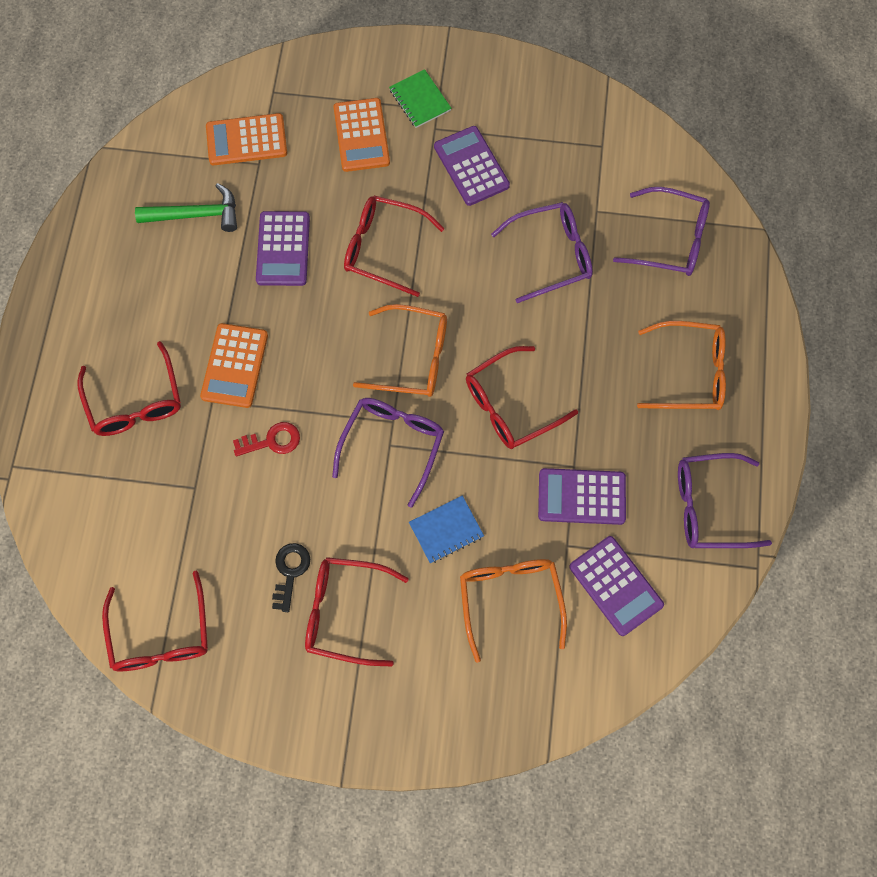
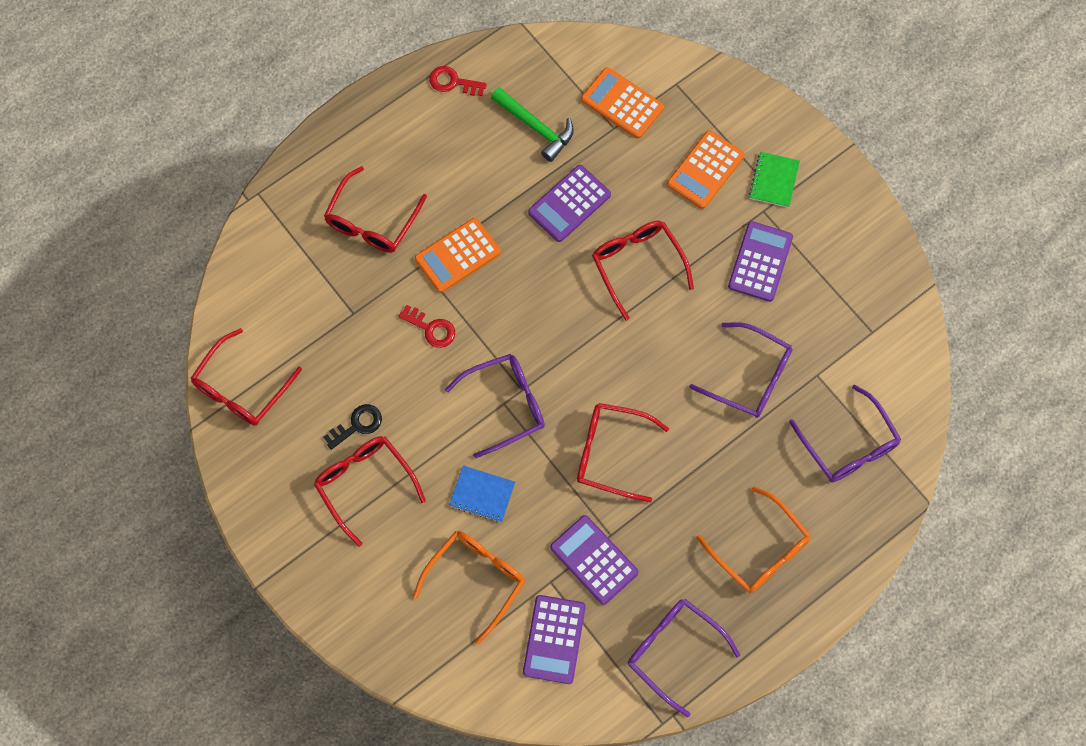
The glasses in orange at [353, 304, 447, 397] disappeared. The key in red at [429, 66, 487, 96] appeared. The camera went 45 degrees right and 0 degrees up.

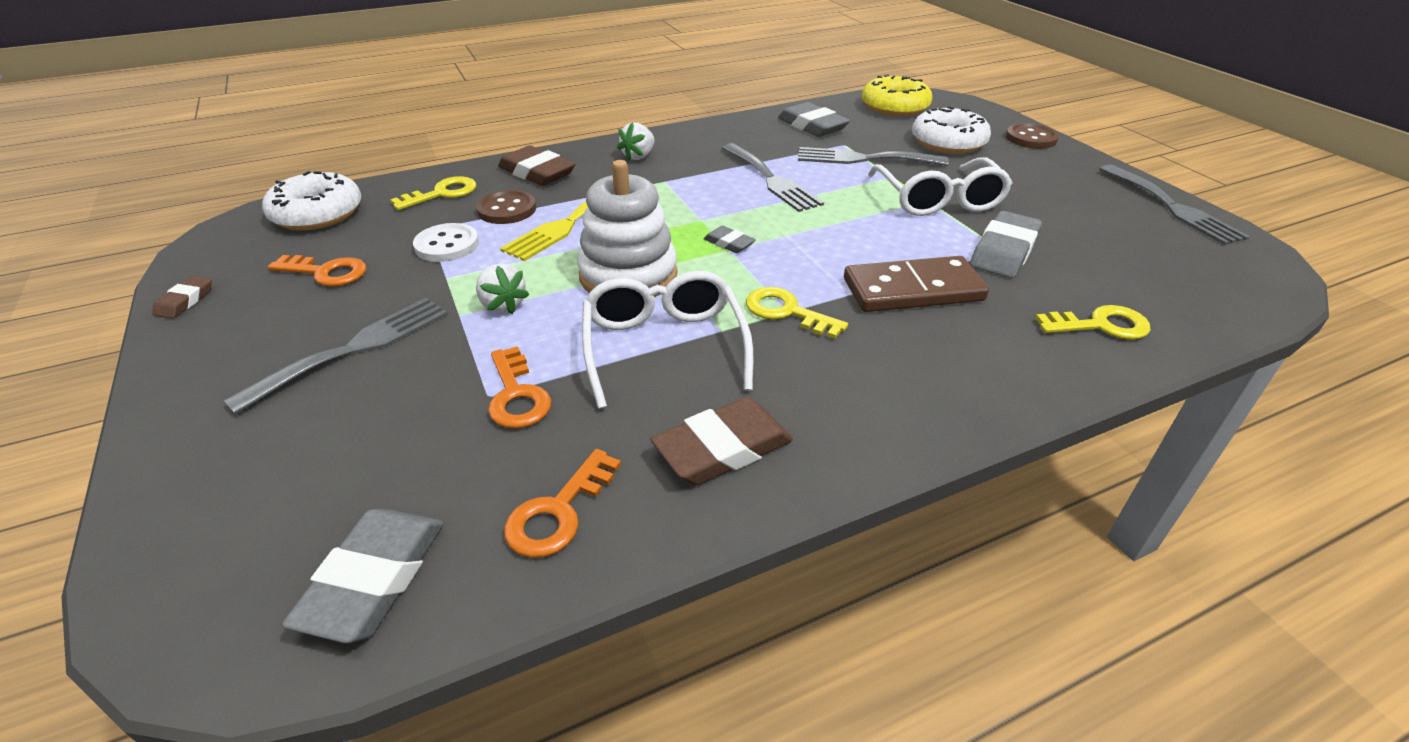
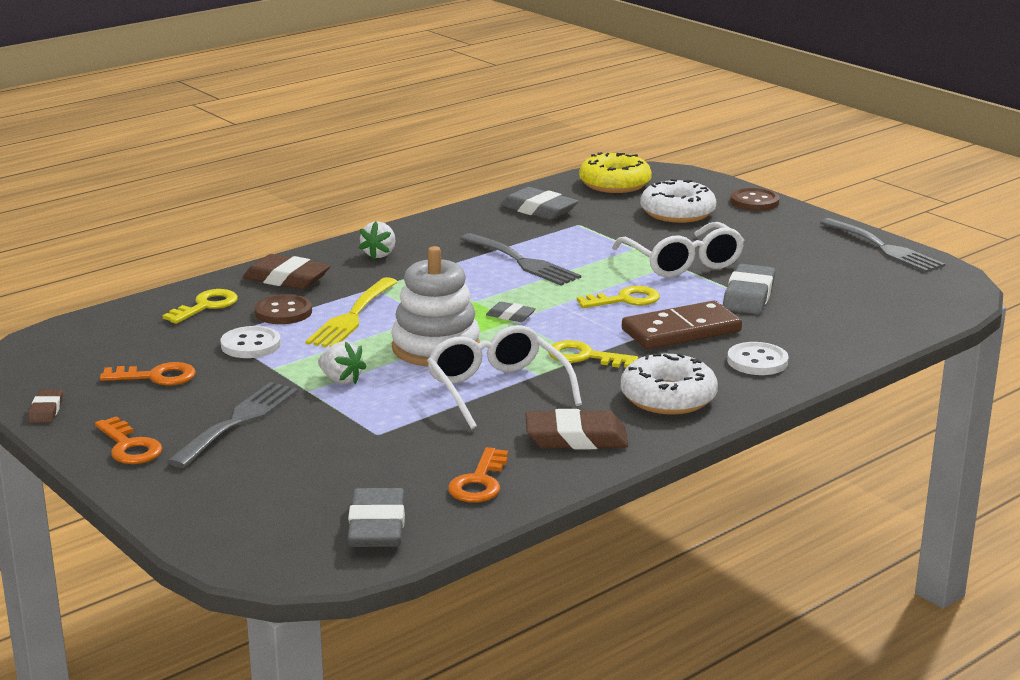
The fork in grey at [798, 147, 949, 166] disappeared. The button in white at [727, 342, 788, 375] appeared. The donut in white moved from [262, 171, 361, 230] to [621, 353, 718, 415]. The key in orange moved from [488, 346, 551, 429] to [95, 416, 162, 464]. The key in yellow moved from [1035, 305, 1151, 340] to [577, 286, 660, 308]. The eraser in brown at [651, 397, 793, 485] turned 45 degrees clockwise. The camera went 15 degrees left and 15 degrees down.

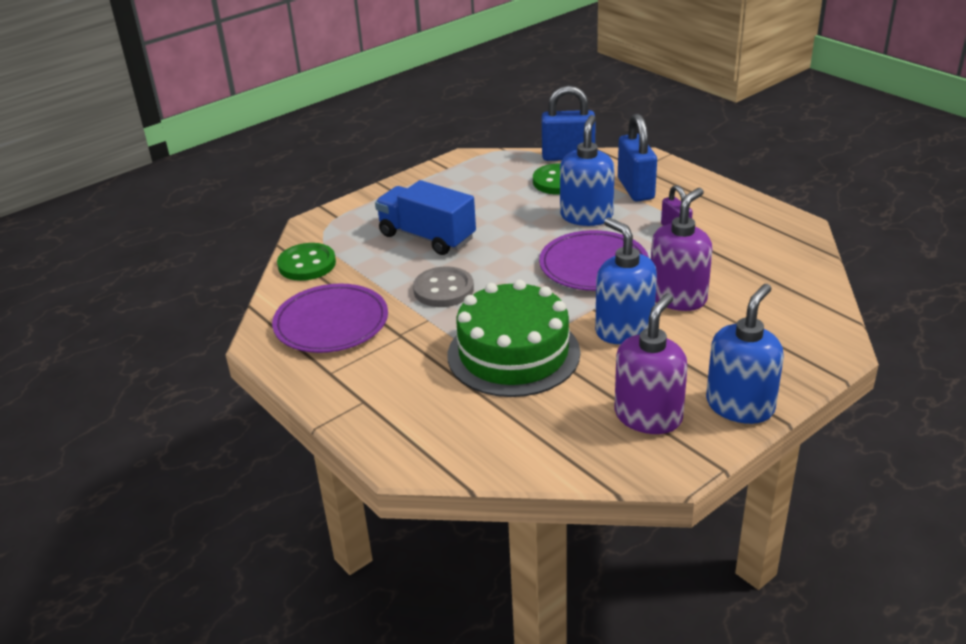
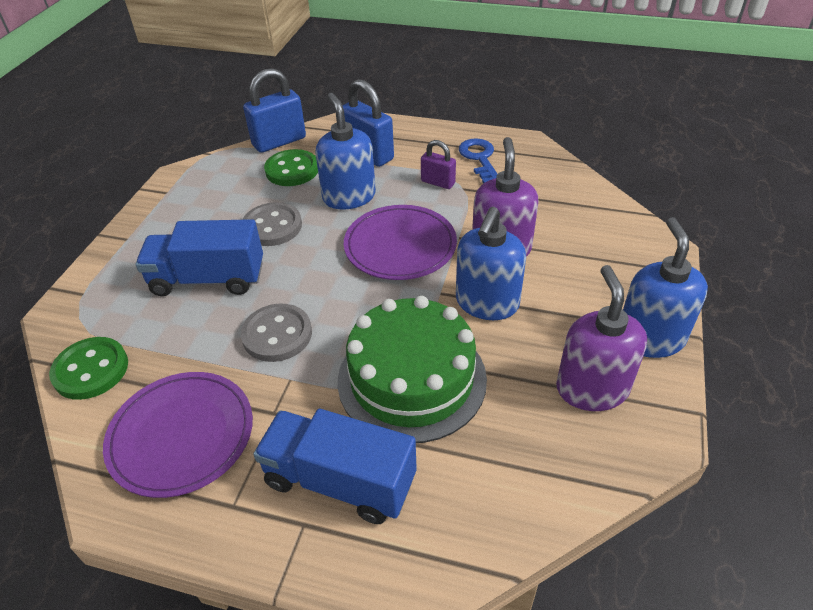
The button in grey at [243, 202, 302, 246] appeared. The truck in blue at [253, 409, 417, 524] appeared. The key in blue at [459, 138, 497, 184] appeared. The soap dispenser in blue at [595, 218, 657, 344] turned 90 degrees counterclockwise. The camera went 35 degrees left and 10 degrees up.

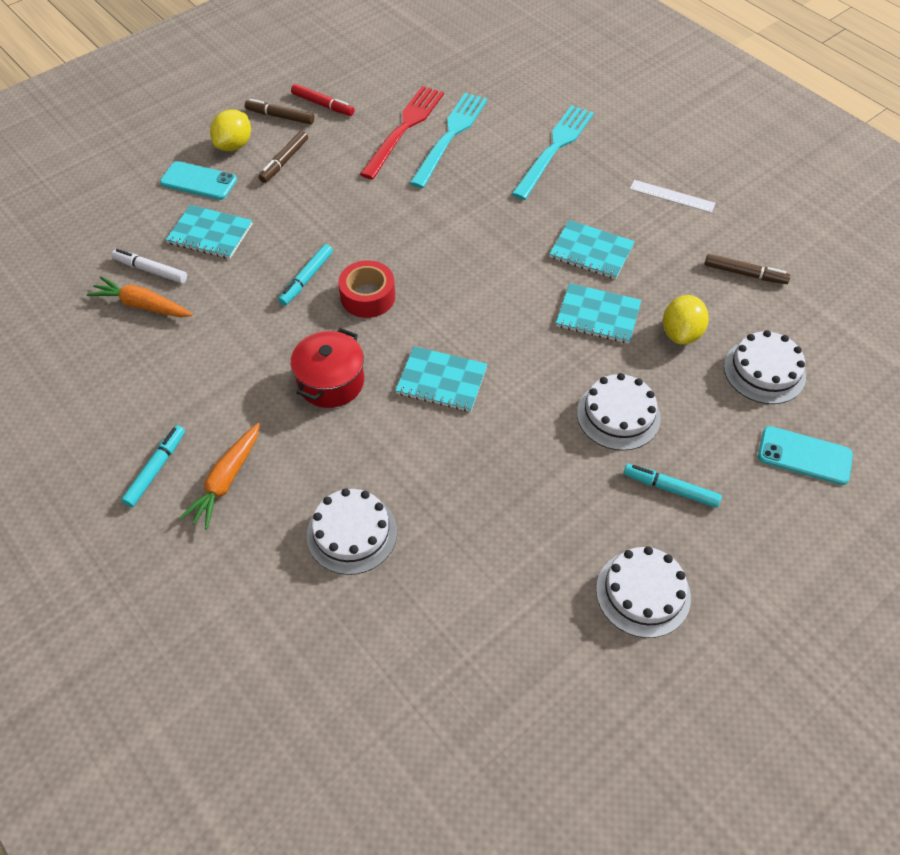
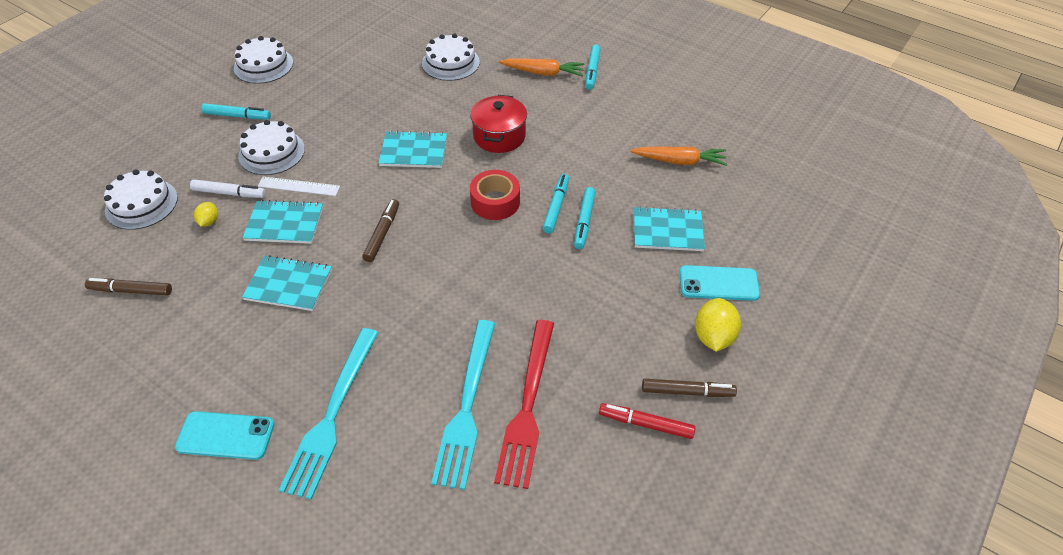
The marker in turquoise at [574, 187, 596, 249] appeared. The marker in white moved from [111, 249, 187, 283] to [190, 179, 266, 198]. The marker in brown moved from [259, 131, 308, 183] to [362, 199, 399, 262]. The ruler in white moved from [630, 180, 715, 213] to [258, 177, 340, 196]. The phone in turquoise moved from [758, 426, 853, 485] to [175, 411, 275, 460]. The carrot in orange at [179, 423, 260, 530] turned 90 degrees clockwise. The lemon in yellow at [663, 295, 709, 345] changed to 0.56 times the size. The camera went 165 degrees right and 5 degrees down.

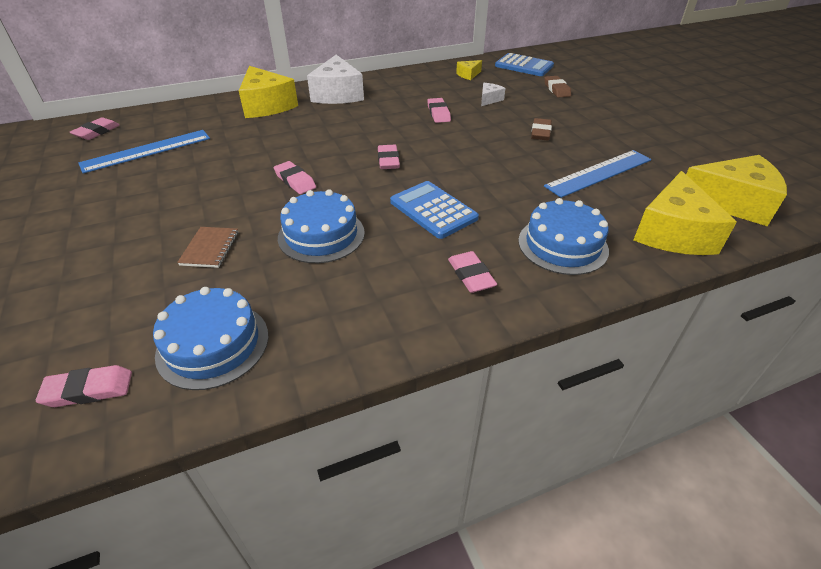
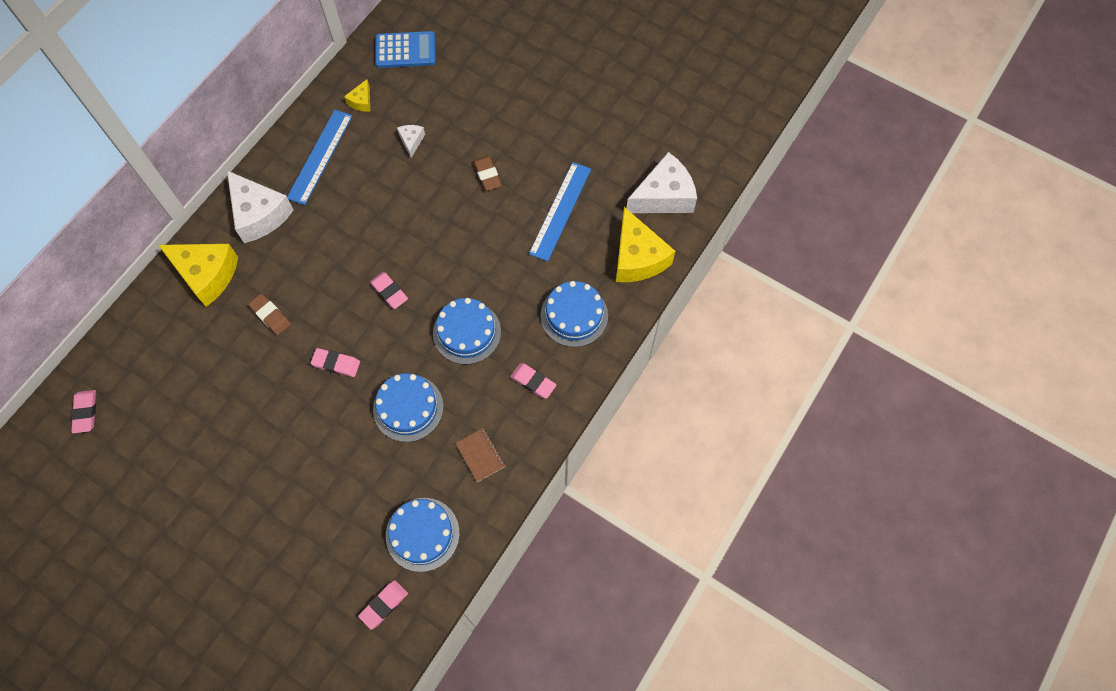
The eraser in pink at [427, 98, 451, 123] disappeared. The ruler in blue moved from [78, 130, 210, 174] to [287, 110, 353, 205]. The notebook in brown moved from [177, 227, 238, 268] to [455, 428, 505, 482]. The eraser in brown moved from [544, 76, 571, 98] to [248, 293, 291, 335]. The calculator in blue at [390, 181, 479, 239] was replaced by the cake in blue at [433, 298, 501, 364]. The cheese in yellow at [686, 155, 787, 226] became the cheese in white at [626, 152, 697, 213]. The camera went 35 degrees left and 25 degrees up.

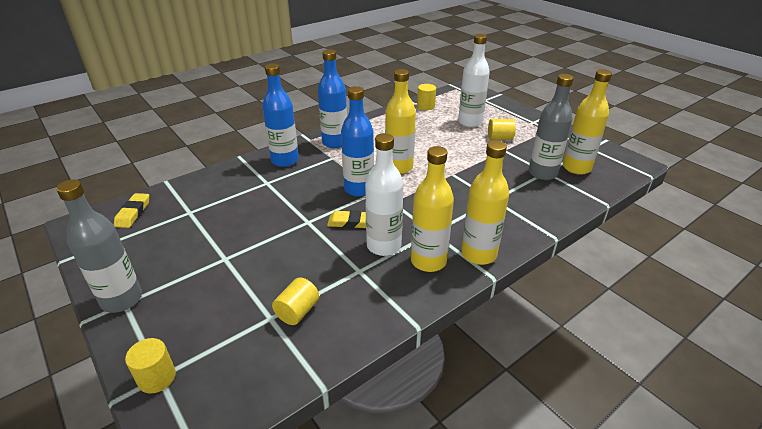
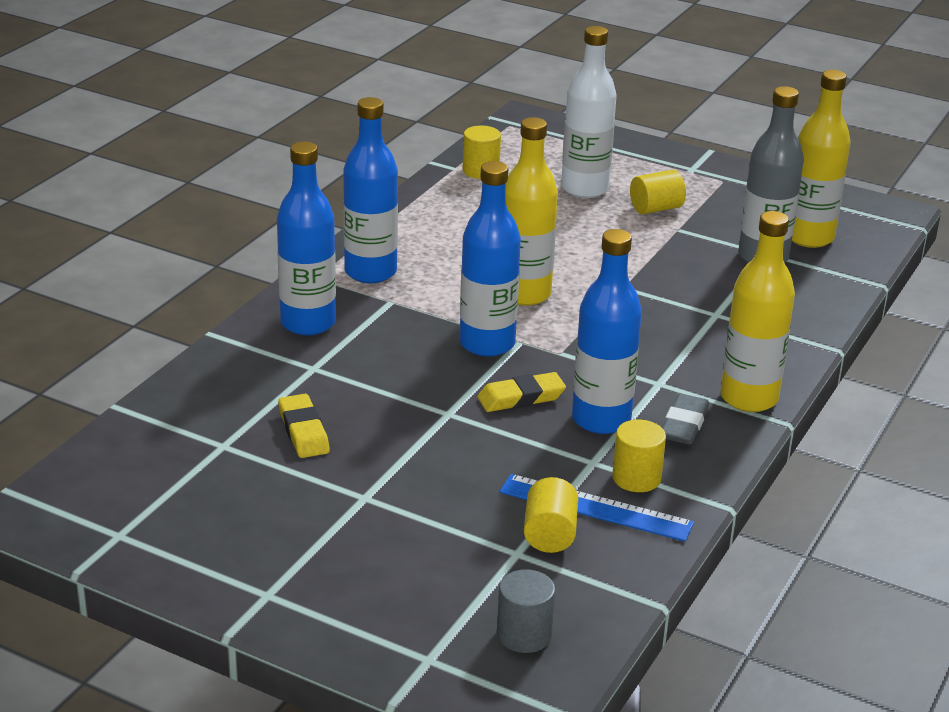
The bottle in grey at [56, 180, 142, 313] disappeared. The cylinder in grey at [497, 569, 556, 653] appeared. The ruler in blue at [500, 474, 694, 542] appeared. The eraser in yellow moved from [114, 193, 149, 228] to [278, 394, 330, 458]. The cylinder in yellow moved from [125, 338, 176, 394] to [612, 420, 666, 492]. The bottle in yellow at [411, 146, 454, 272] was replaced by the eraser in grey at [662, 394, 709, 444]. The bottle in white at [365, 133, 404, 256] became the bottle in blue at [572, 229, 642, 434]. The camera went 25 degrees left and 5 degrees down.

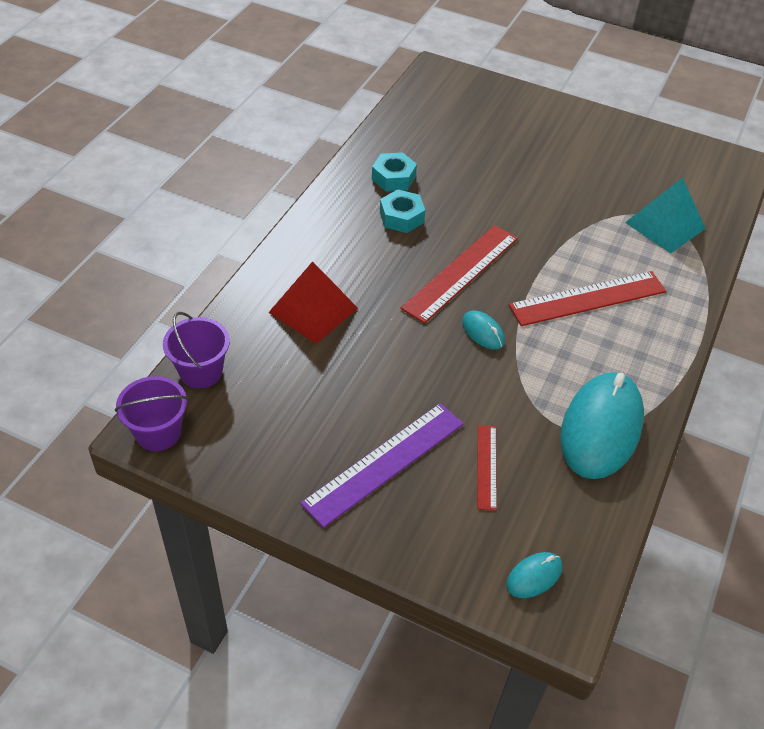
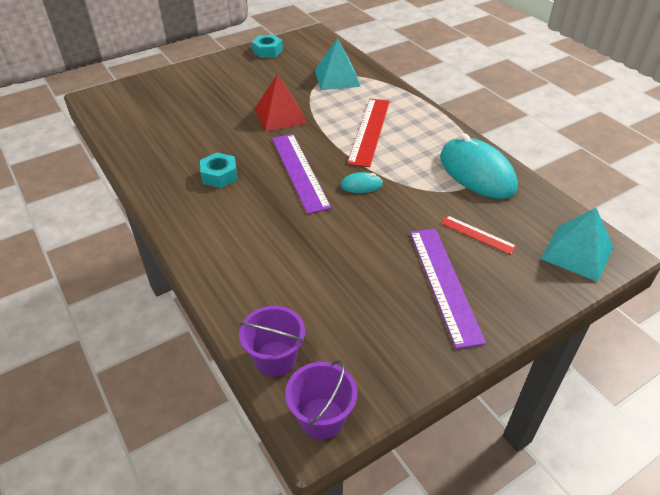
The pyramid in red moved from [268, 261, 358, 344] to [254, 74, 308, 131]. The nut in turquoise moved from [372, 152, 417, 192] to [252, 35, 283, 58]. The mouse in turquoise at [506, 552, 562, 598] was replaced by the pyramid in turquoise at [540, 208, 614, 282]. The ruler in red at [400, 225, 518, 324] became the ruler in purple at [272, 134, 331, 214]. The camera went 55 degrees left and 5 degrees down.

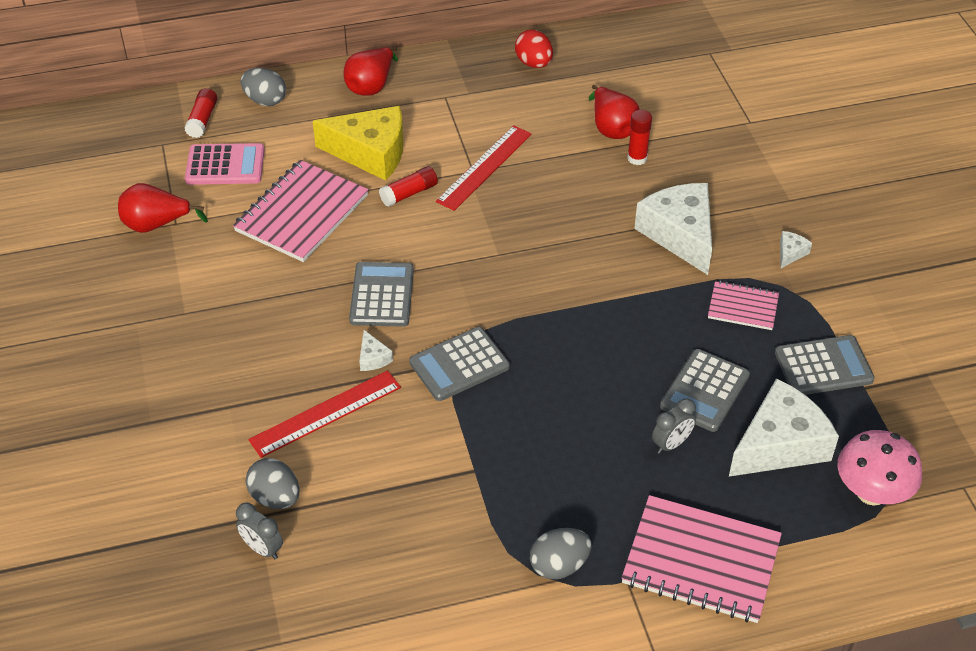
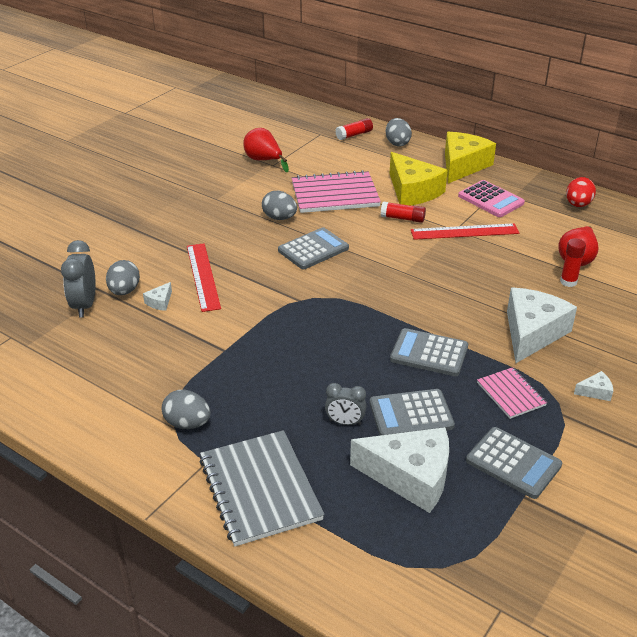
The mushroom in pink at [837, 430, 922, 506] disappeared. The egg in grey at [262, 191, 297, 220] appeared. The calculator in pink moved from [185, 143, 265, 185] to [458, 180, 525, 217]. The cheese in white moved from [359, 330, 393, 371] to [143, 282, 172, 311]. The calculator in grey moved from [409, 327, 510, 401] to [390, 328, 468, 376]. The pear in red at [344, 46, 398, 96] was replaced by the cheese in yellow at [445, 132, 496, 183]. The notebook in pink at [621, 495, 782, 623] became the notebook in grey at [200, 430, 324, 546]. The ruler in red at [248, 370, 401, 458] turned 60 degrees clockwise. The clock in grey at [236, 503, 283, 559] changed to 1.57 times the size. The camera went 50 degrees right and 10 degrees down.

